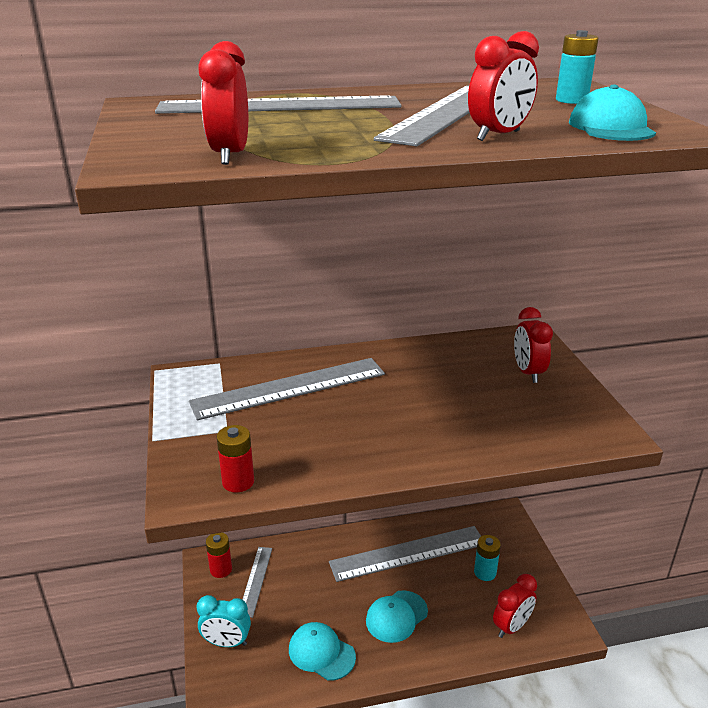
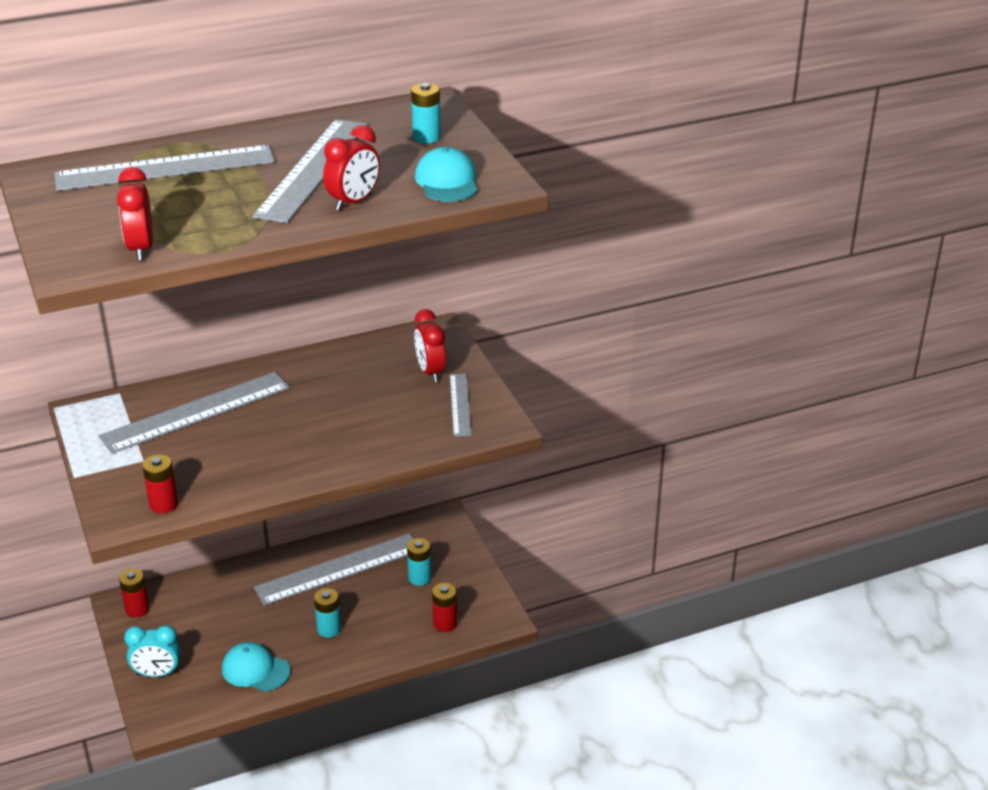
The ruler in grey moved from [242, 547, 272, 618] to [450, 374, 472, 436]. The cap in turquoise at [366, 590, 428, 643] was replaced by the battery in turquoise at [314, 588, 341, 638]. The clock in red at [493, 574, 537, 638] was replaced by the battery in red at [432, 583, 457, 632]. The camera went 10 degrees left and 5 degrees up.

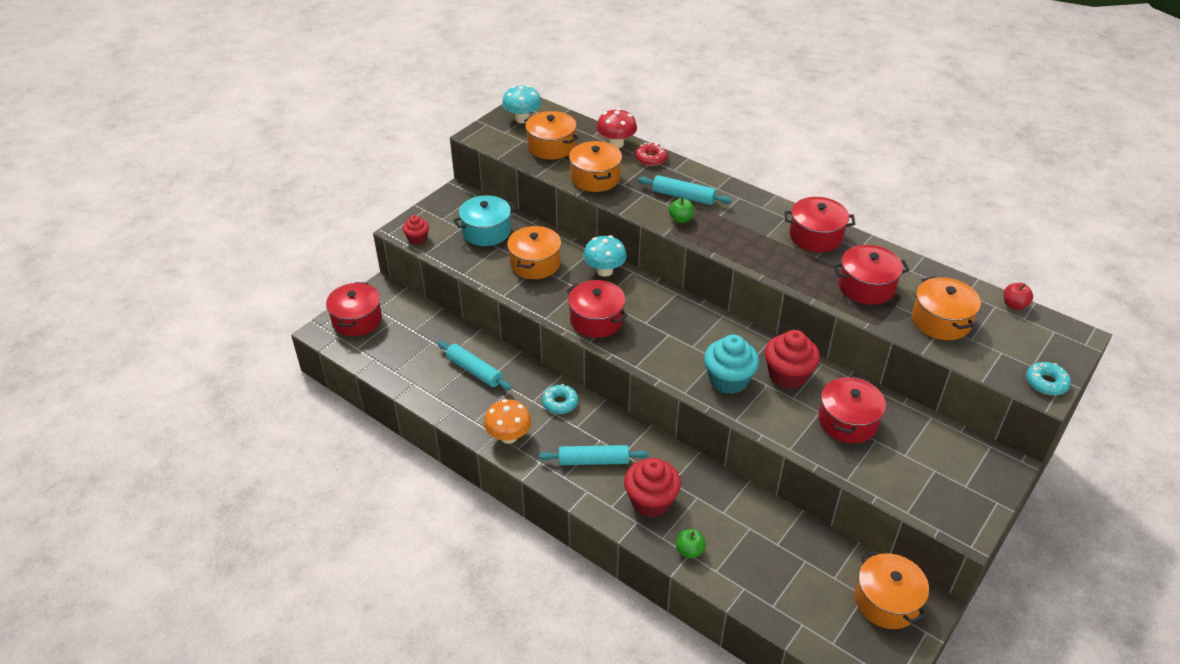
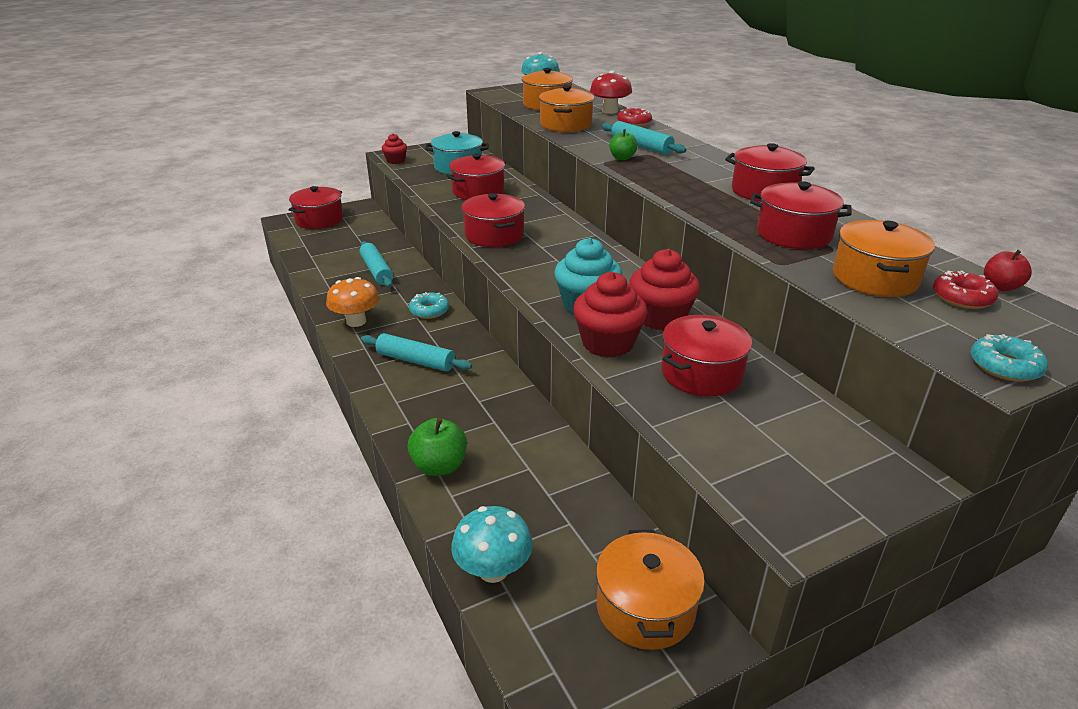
The donut in red at [933, 270, 998, 309] appeared. The mushroom in turquoise moved from [583, 235, 627, 277] to [451, 506, 533, 583]. The cupcake in red moved from [624, 458, 681, 517] to [573, 272, 647, 357]. The pot in orange at [507, 226, 561, 279] became the pot in red at [447, 153, 506, 200]. The apple in green at [676, 529, 706, 559] changed to 1.52 times the size. The camera went 25 degrees right and 10 degrees down.

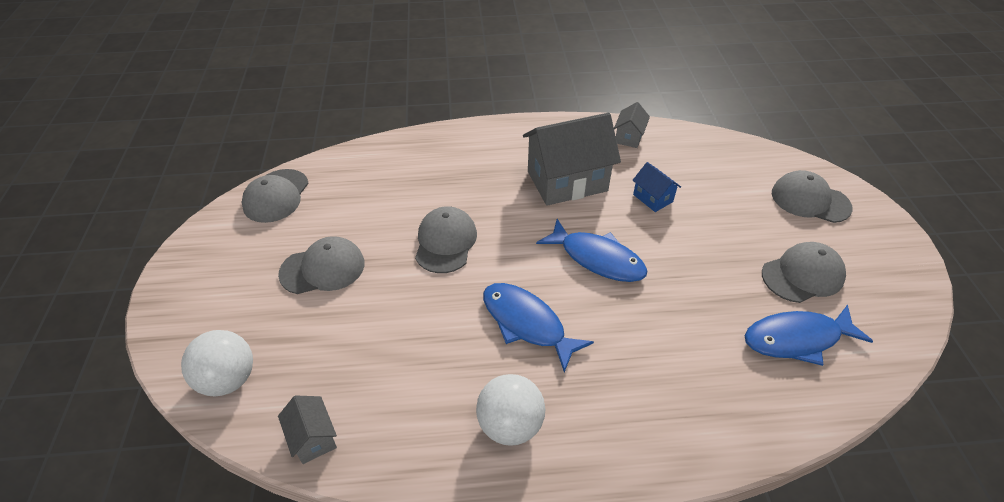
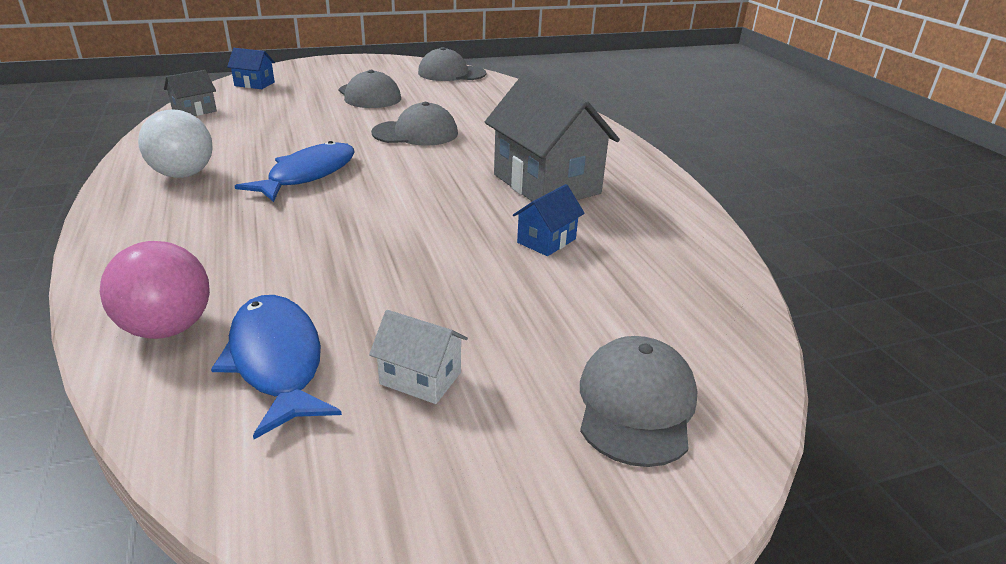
The fish in blue at [536, 219, 648, 282] disappeared. The house in grey at [614, 102, 650, 148] disappeared. The ball in pink at [100, 241, 210, 339] appeared. The ball in white at [181, 330, 253, 396] was replaced by the house in blue at [227, 48, 275, 89]. The cap in grey at [762, 242, 846, 303] was replaced by the house in white at [369, 310, 468, 404]. The camera went 75 degrees right and 15 degrees down.

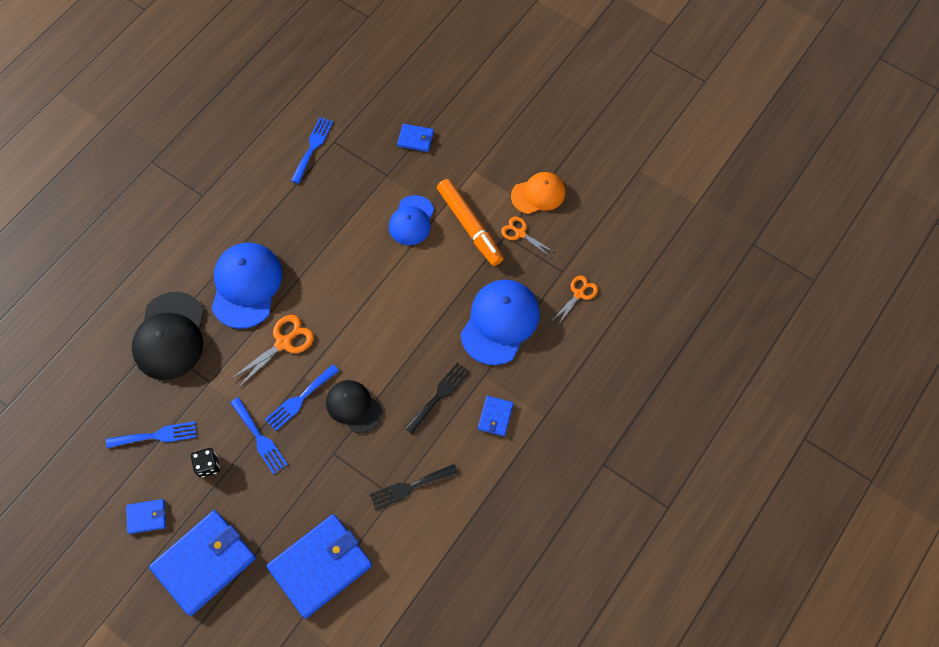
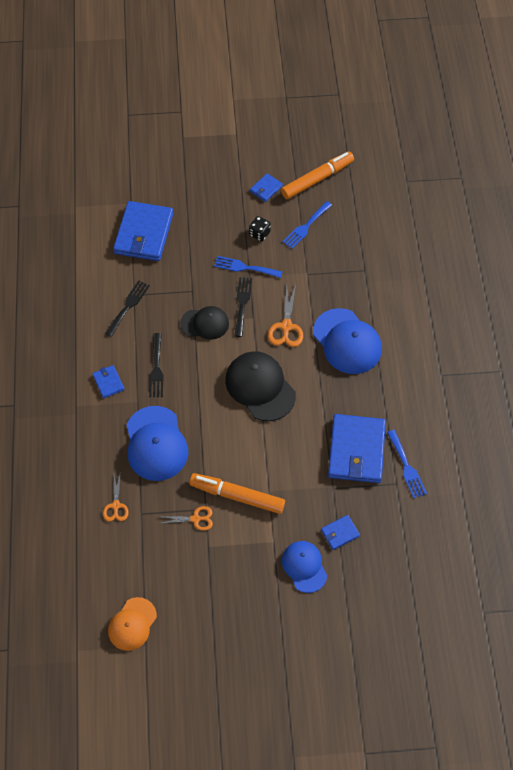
The marker in orange at [281, 152, 354, 199] appeared. The cap in black moved from [131, 292, 204, 380] to [225, 351, 296, 421]. The wallet in blue moved from [149, 510, 256, 616] to [328, 414, 386, 483]. The cap in blue moved from [389, 195, 434, 245] to [282, 541, 327, 593]. The cap in orange moved from [511, 172, 565, 214] to [108, 597, 157, 651]. The fork in blue at [265, 364, 339, 431] became the fork in black at [234, 277, 252, 337]. The camera went 140 degrees right and 5 degrees down.

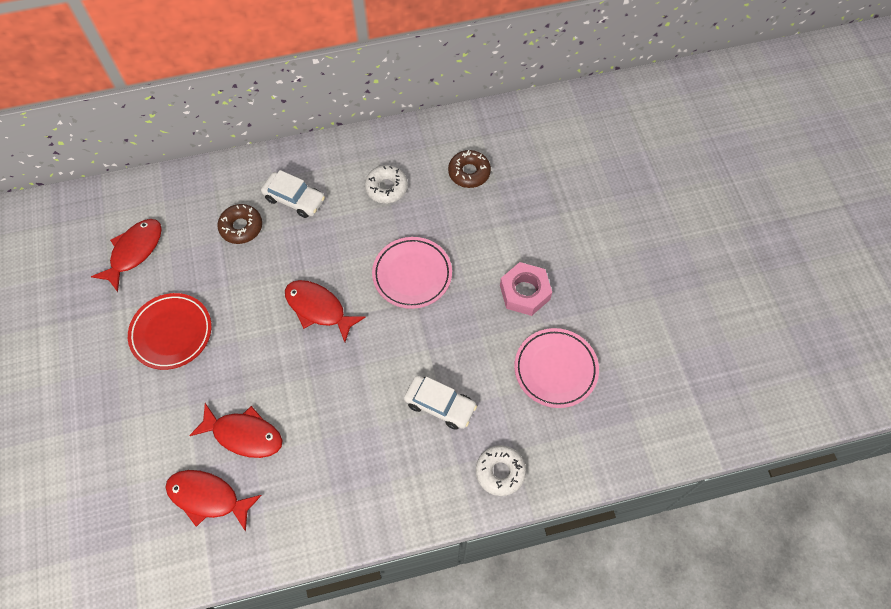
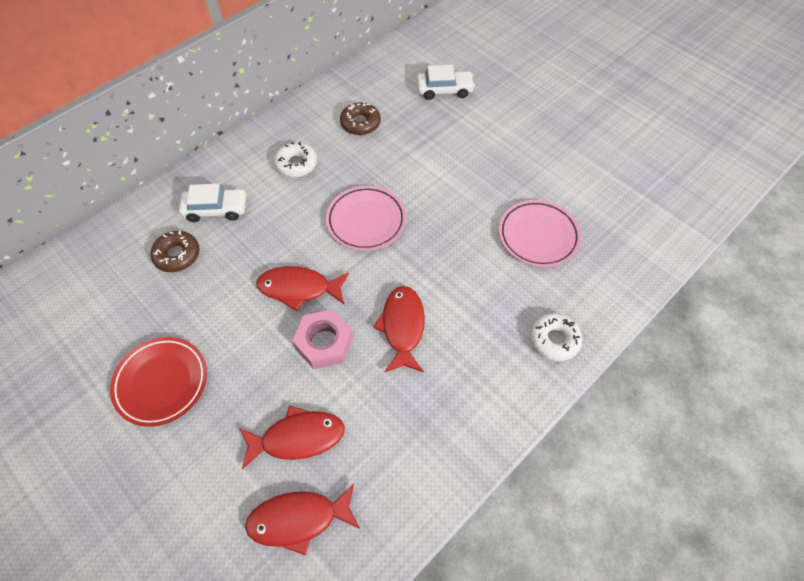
The fish in red moved from [91, 219, 162, 292] to [373, 286, 425, 372]. The car in white moved from [404, 375, 477, 430] to [417, 65, 475, 100]. The nut in pink moved from [500, 262, 552, 316] to [292, 310, 353, 369]. The camera went 30 degrees left and 5 degrees down.

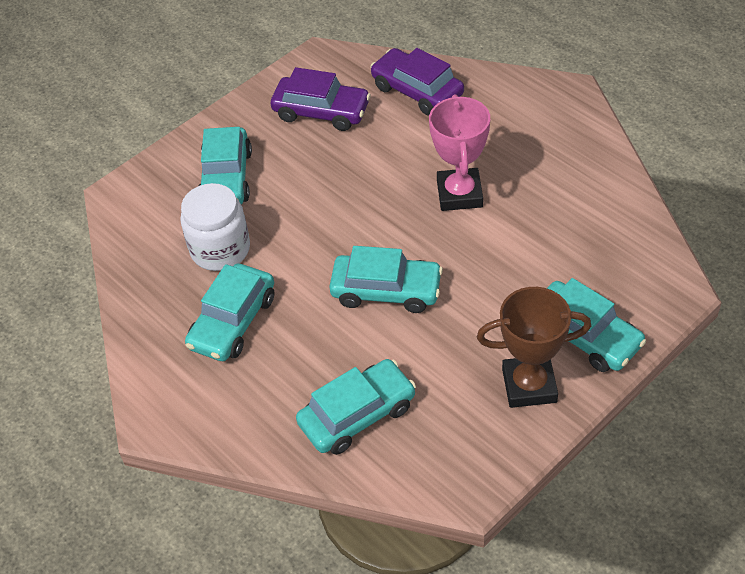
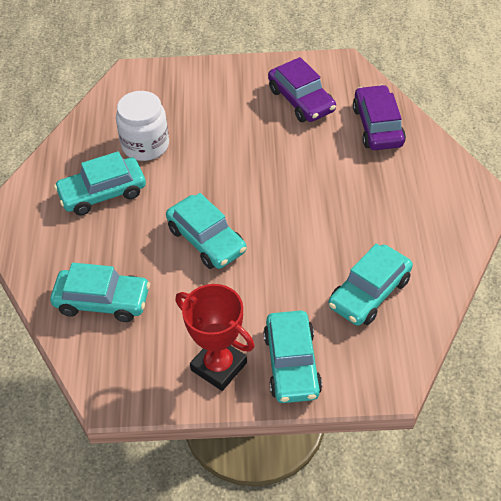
The trophy in pink at [429, 94, 490, 211] disappeared. The car in turquoise moved from [199, 127, 252, 204] to [328, 244, 413, 326]. The trophy in brown at [477, 287, 591, 408] became the trophy in red at [175, 284, 255, 391]. The camera went 40 degrees right and 0 degrees up.

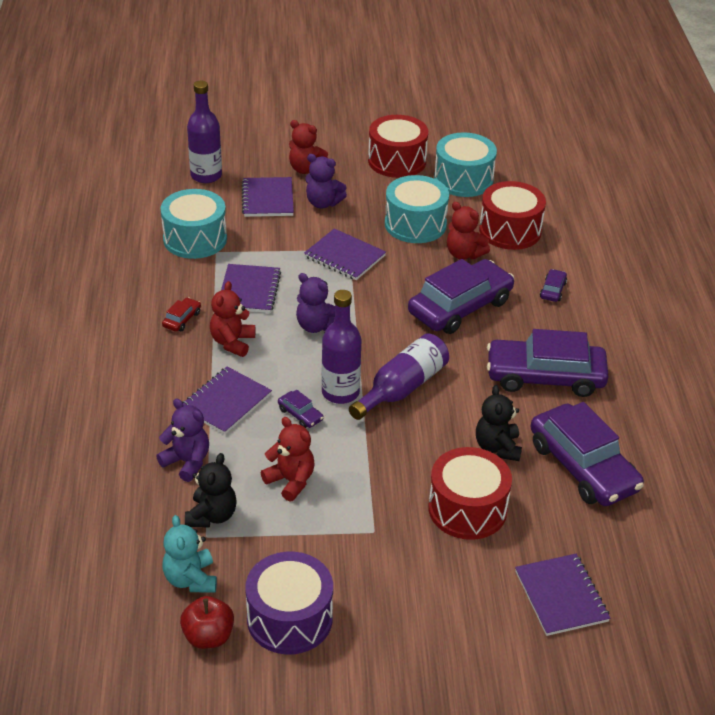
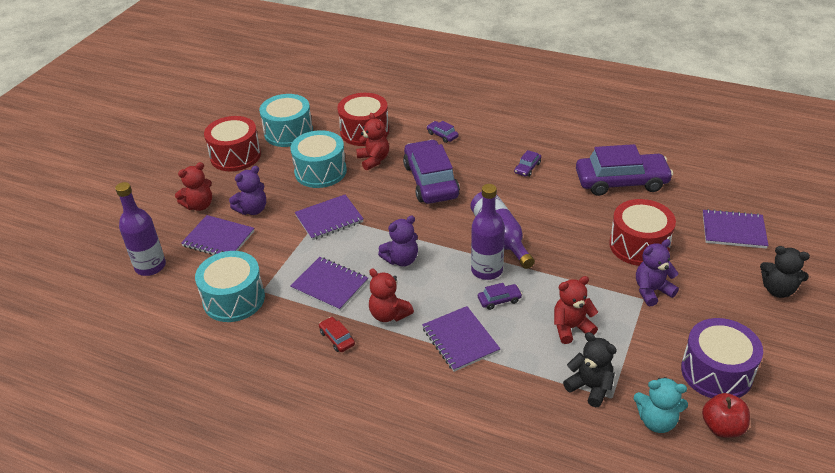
The teddy bear in purple moved from [156, 399, 209, 482] to [636, 239, 679, 306]. The teddy bear in black moved from [476, 385, 522, 461] to [760, 246, 810, 298]. The teddy bear in red at [447, 202, 490, 260] turned 90 degrees counterclockwise. The car in purple at [487, 329, 608, 397] changed to 0.41 times the size. The camera went 60 degrees left and 0 degrees up.

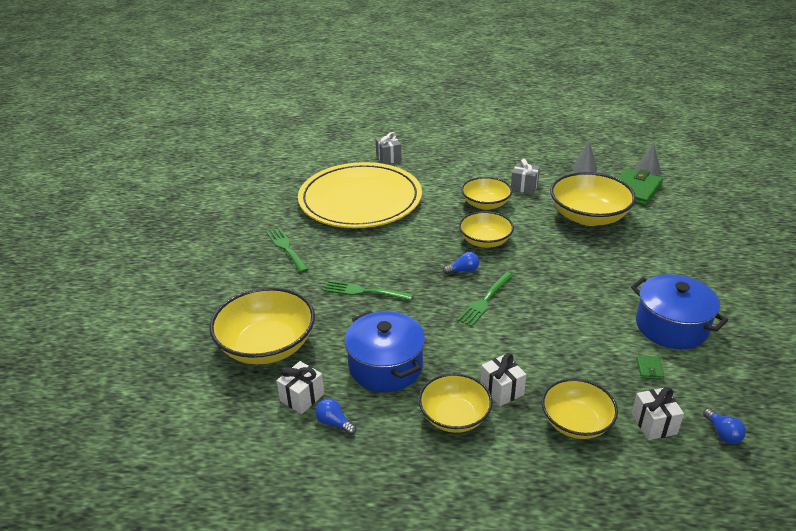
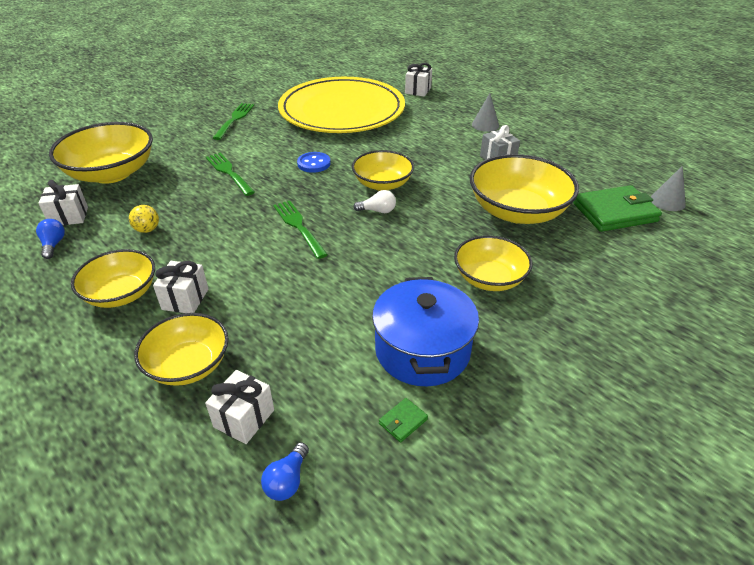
The light bulb in blue at [443, 252, 479, 274] disappeared. The button in blue at [297, 152, 331, 173] appeared. The light bulb in white at [353, 190, 396, 213] appeared. The bowl in yellow moved from [461, 177, 512, 210] to [454, 235, 533, 291]. The cone in grey moved from [573, 141, 597, 172] to [472, 93, 499, 132]. The wallet in green moved from [636, 356, 664, 379] to [379, 398, 428, 442]. The pot in blue at [344, 311, 425, 392] was replaced by the ball in yellow at [129, 205, 159, 233]. The gift in grey at [376, 132, 401, 164] became the gift in white at [405, 63, 432, 97]. The fork in green at [457, 272, 514, 327] turned 75 degrees clockwise. The camera went 40 degrees right and 5 degrees up.

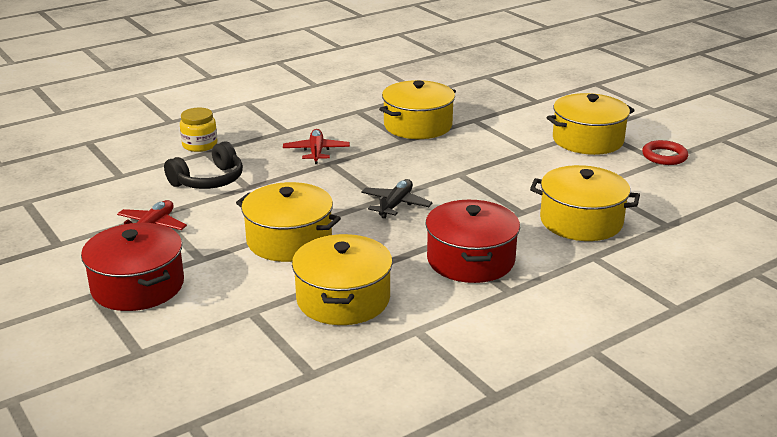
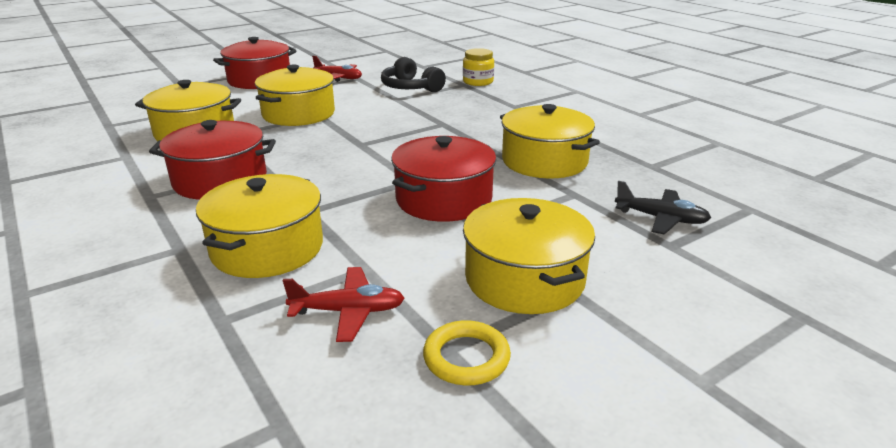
The pot in red at [391, 136, 496, 222] appeared. The plane in red moved from [283, 129, 350, 164] to [283, 267, 405, 342]. The plane in black moved from [361, 179, 433, 219] to [615, 181, 711, 235]. The ring in red at [642, 140, 688, 165] became the ring in yellow at [423, 320, 511, 385]. The camera went 90 degrees right and 0 degrees up.

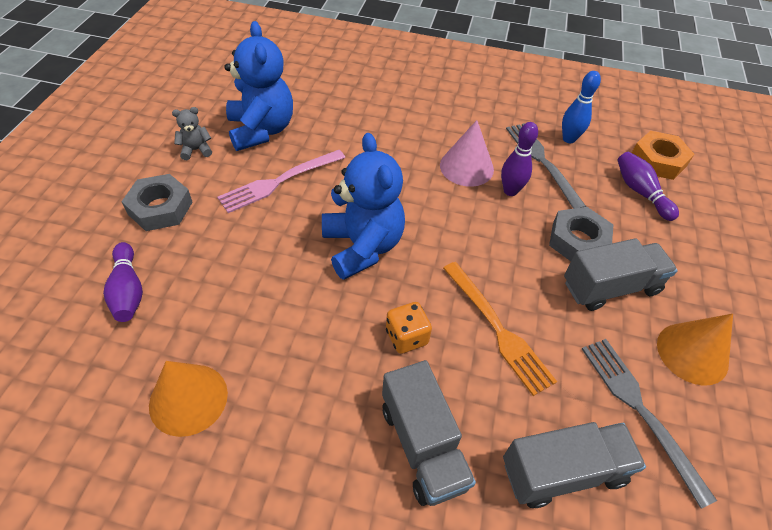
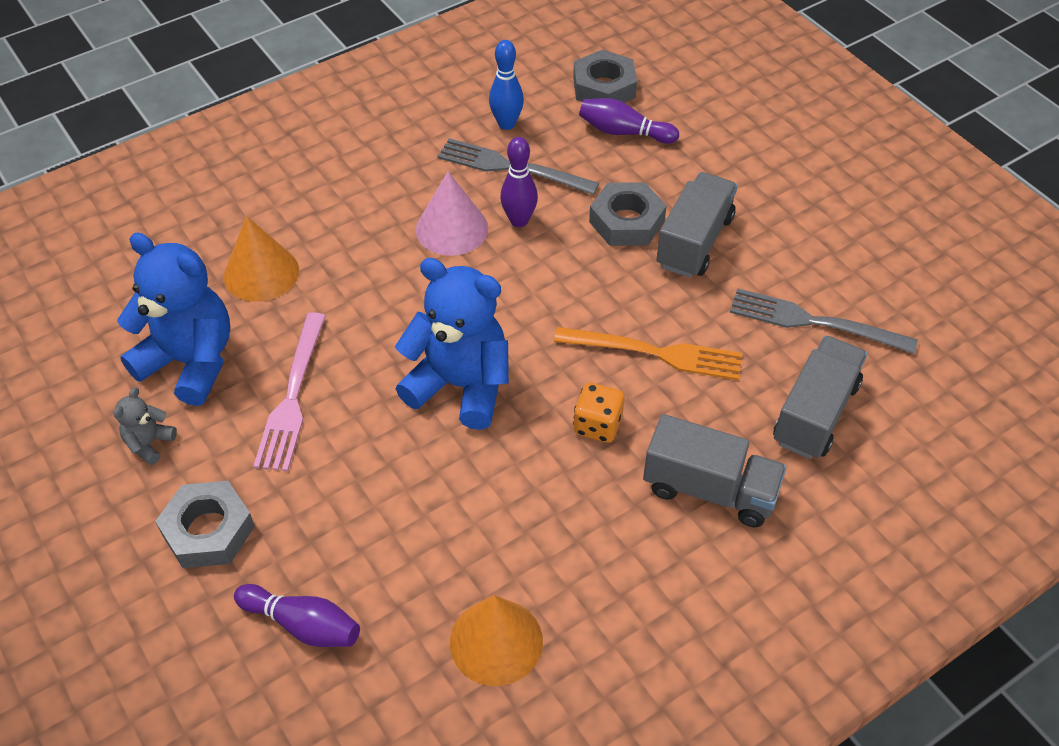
The cone in orange moved from [657, 314, 733, 386] to [224, 216, 299, 302]. The nut in orange at [632, 131, 694, 180] became the nut in grey at [573, 50, 637, 103]. The camera went 45 degrees left and 0 degrees up.

